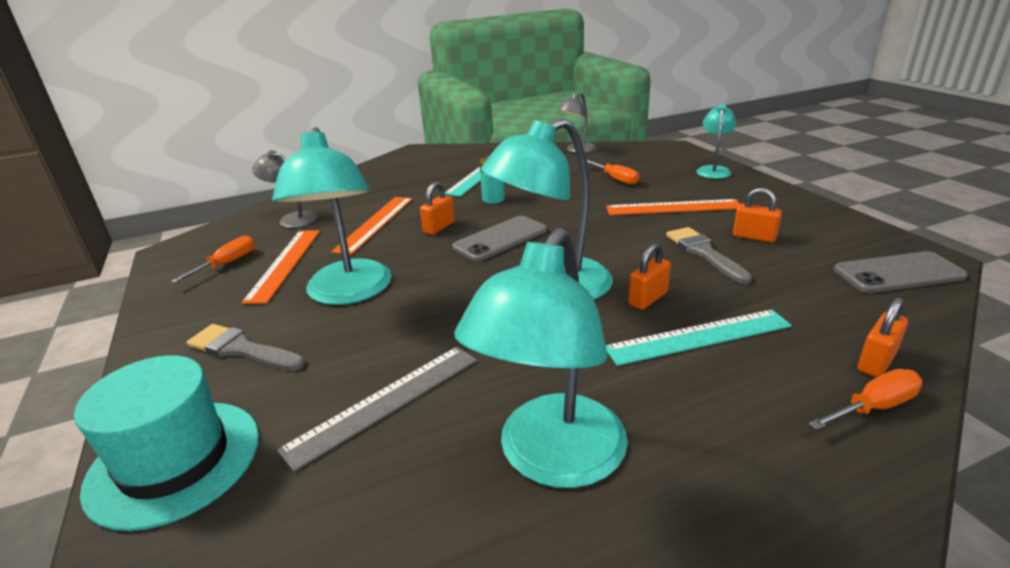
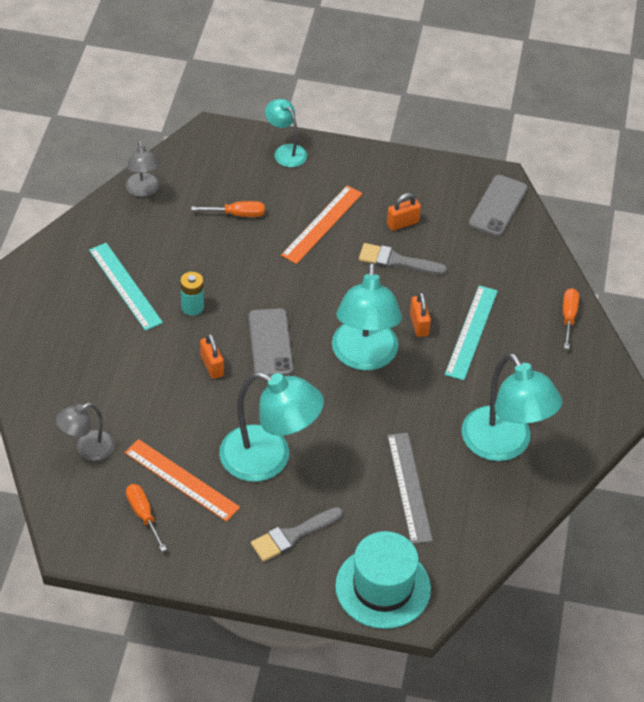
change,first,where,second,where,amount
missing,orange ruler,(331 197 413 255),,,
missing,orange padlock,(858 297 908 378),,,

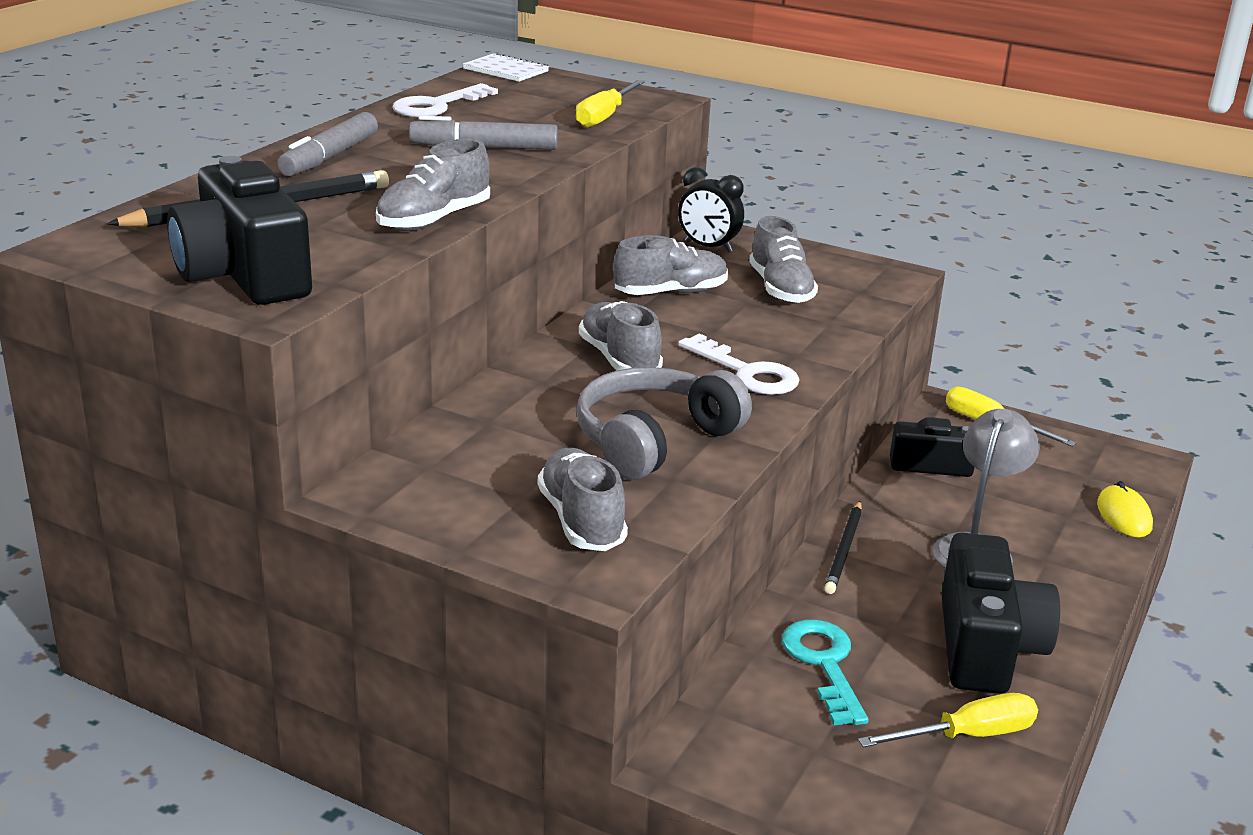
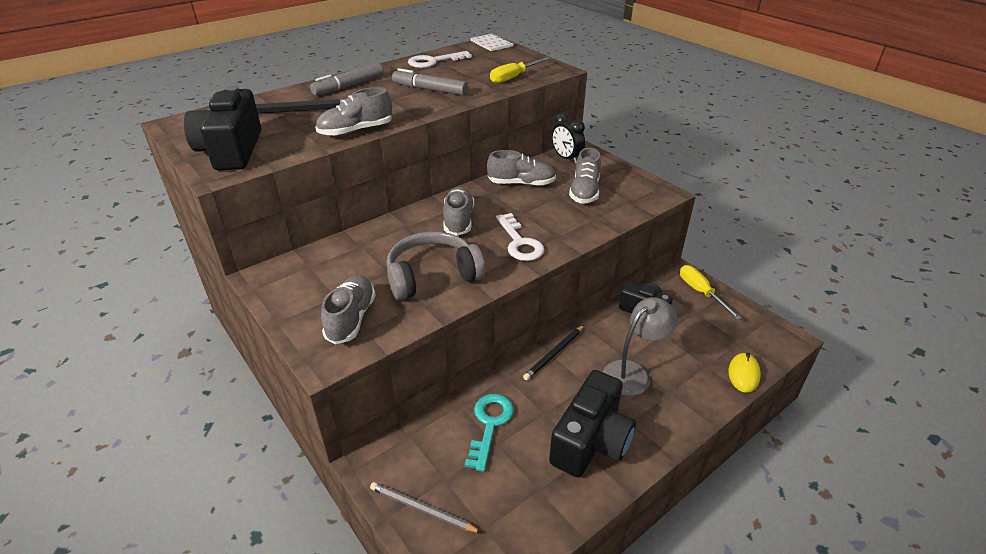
change,first,where,second,where,amount
missing,yellow screwdriver,(858 693 1038 748),,,
appeared,,,grey pencil,(370 482 482 533),

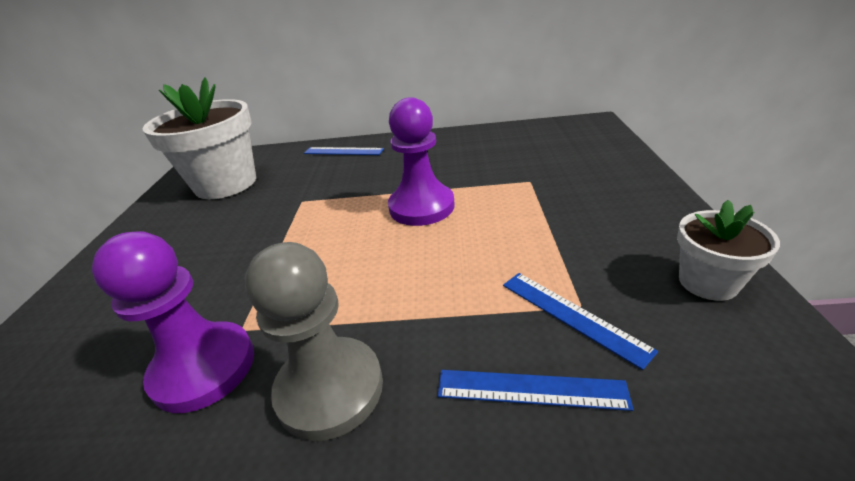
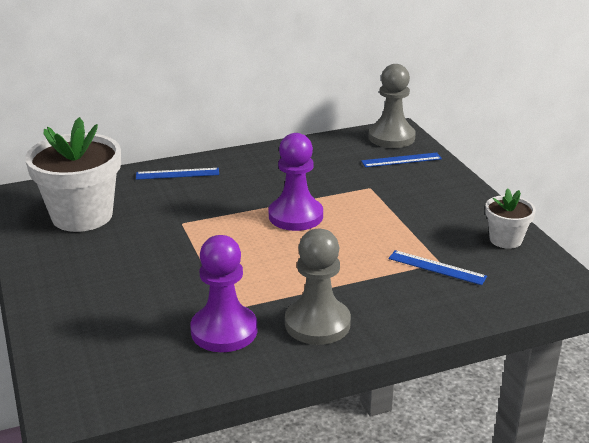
change,first,where,second,where,amount
relocated,blue ruler,(438 370 634 411),,(361 153 442 167),
appeared,,,grey pawn,(368 64 416 148),

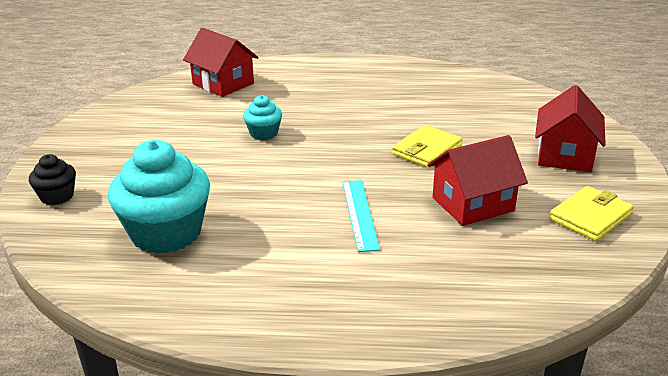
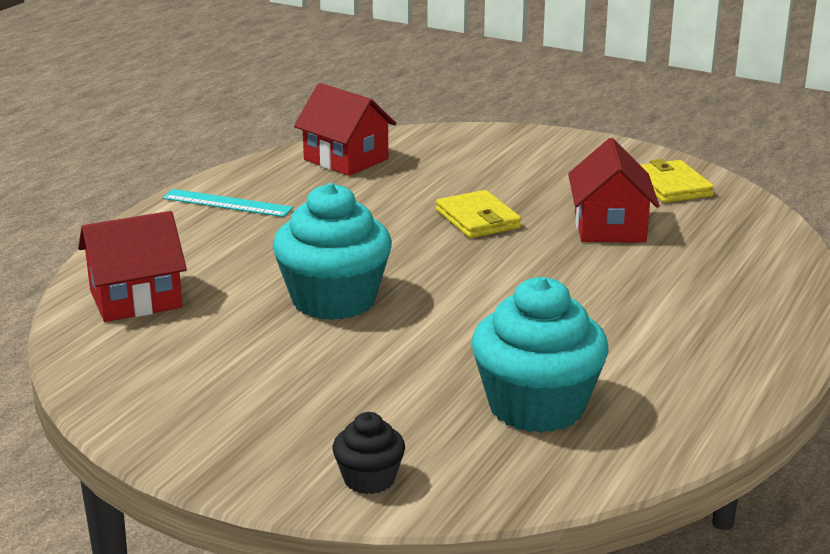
change,first,where,second,where,amount
size,turquoise cupcake,(243 95 282 140),,(273 183 392 320),x2.02
relocated,turquoise ruler,(342 180 380 252),,(162 189 293 217),
relocated,red house,(535 85 606 172),,(294 83 396 176),

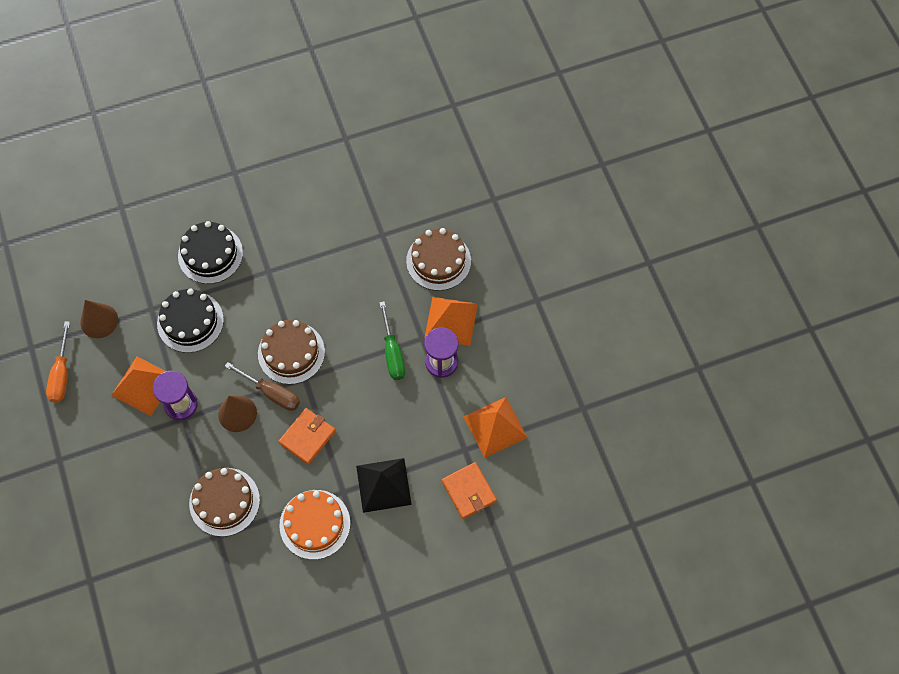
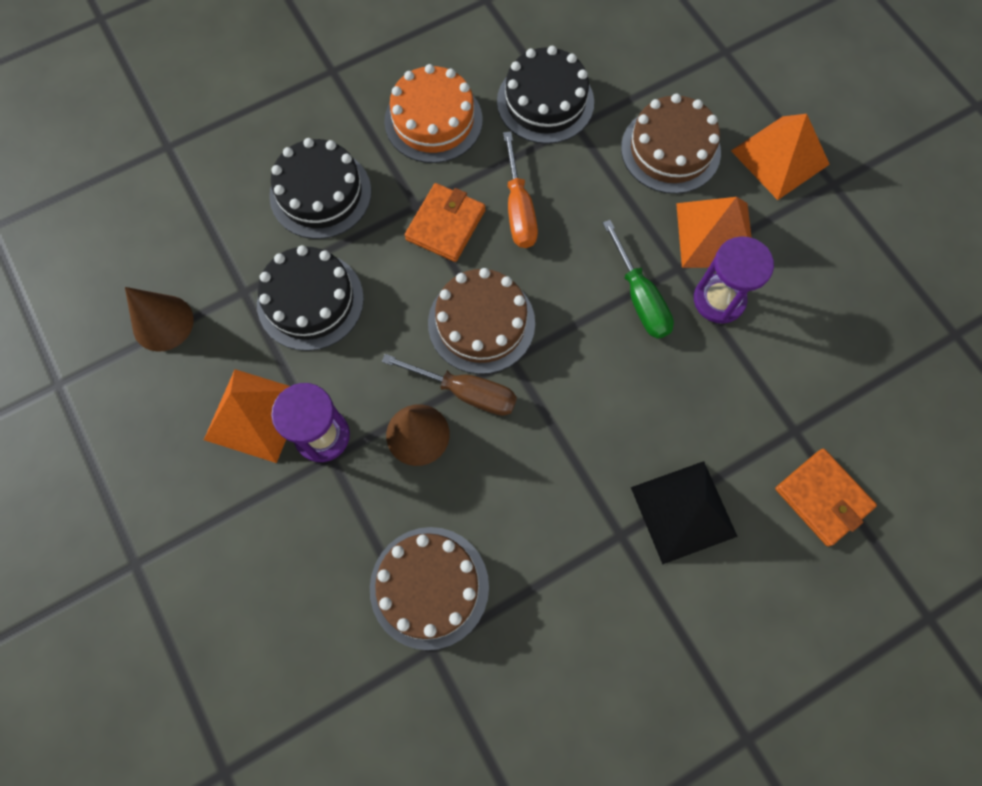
change,first,where,second,where,amount
relocated,orange screwdriver,(46 322 70 403),,(503 131 538 248),
relocated,orange wallet,(278 408 336 465),,(405 183 485 262),
relocated,orange cake,(279 490 350 560),,(384 64 483 163),
relocated,orange pyramid,(463 397 528 458),,(731 114 830 200),
appeared,,,black cake,(497 46 594 144),

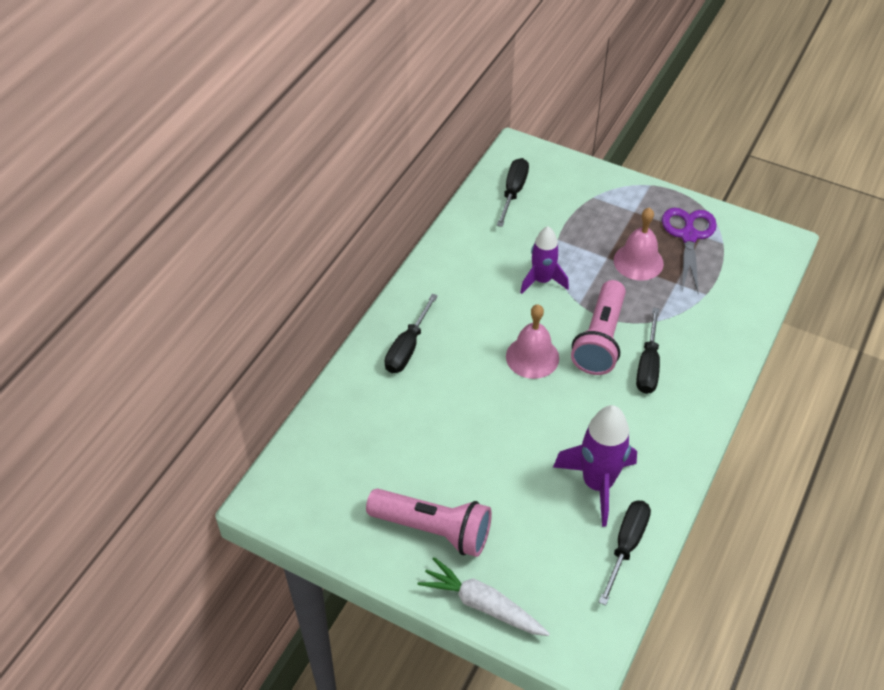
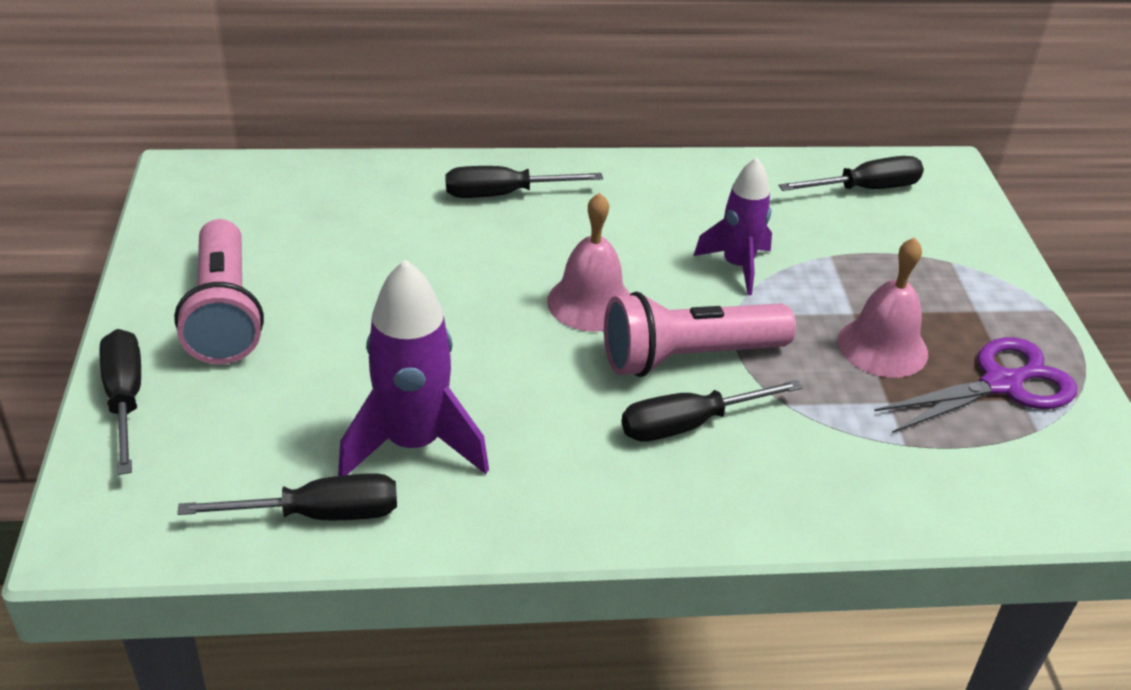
change,first,where,second,where,amount
exchanged,white carrot,(418 557 550 636),black screwdriver,(99 329 141 475),

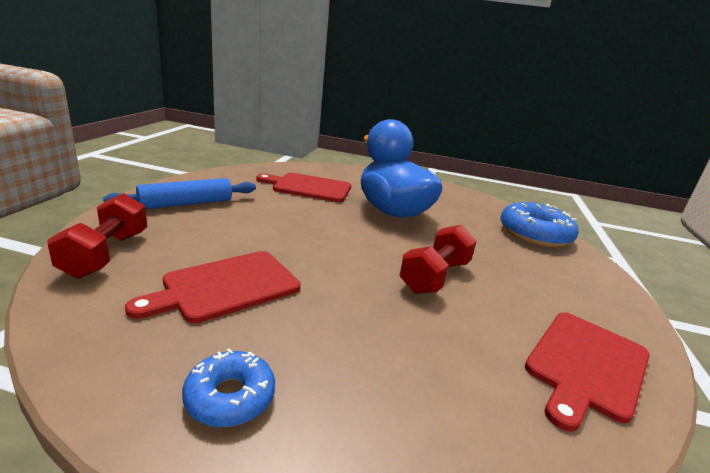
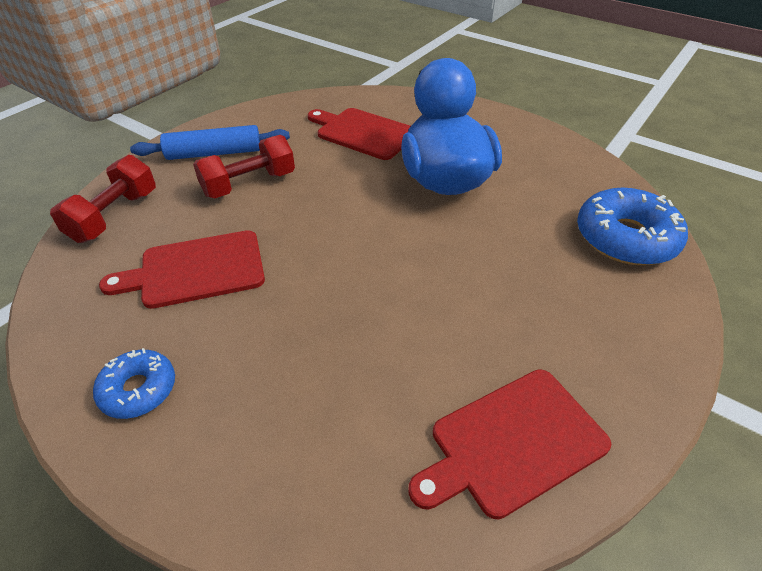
change,first,where,second,where,amount
relocated,red dumbbell,(399 225 477 294),,(193 135 295 198),

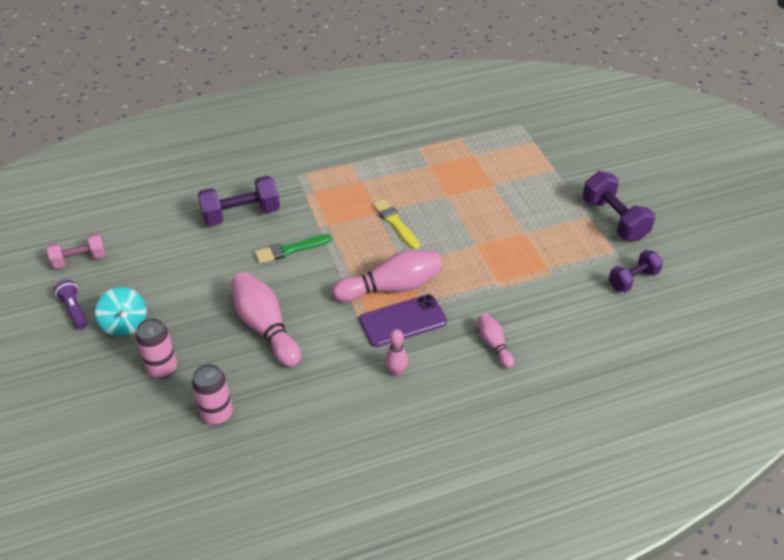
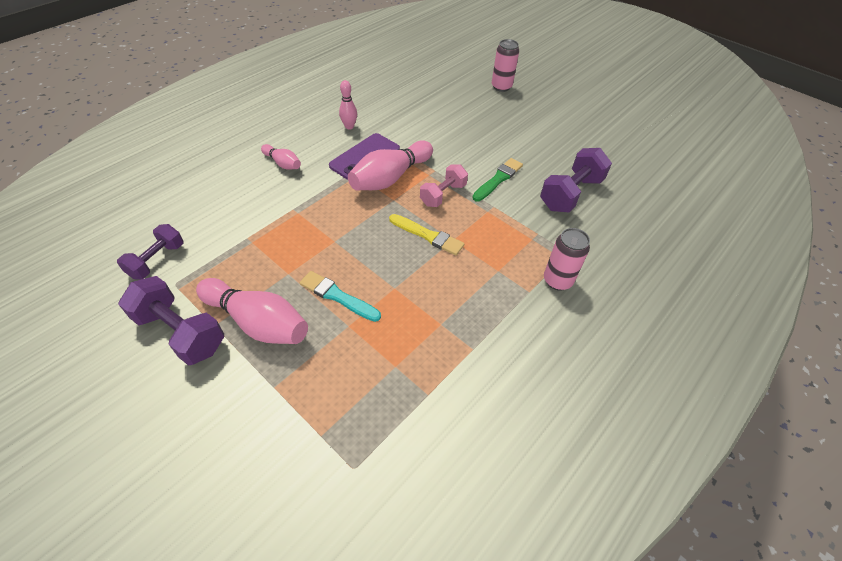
change,first,where,second,where,amount
relocated,pink dumbbell,(47 233 106 269),,(420 164 468 207),
missing,purple flashlight,(54 280 87 329),,,
missing,turquoise spinning top,(95 287 147 337),,,
relocated,pink can,(192 364 233 425),,(544 228 590 291),
relocated,pink bowling pin,(231 272 301 367),,(196 278 308 344),
appeared,,,turquoise brush,(300 271 381 322),

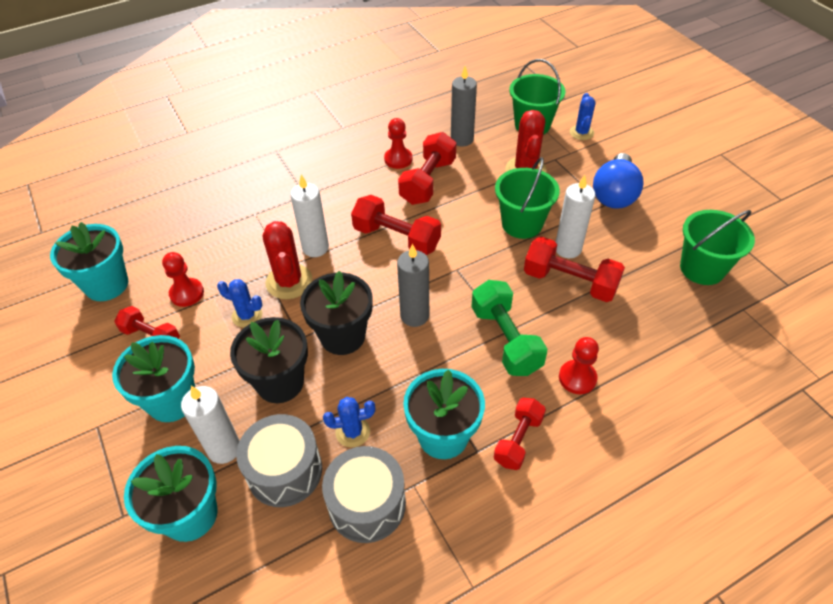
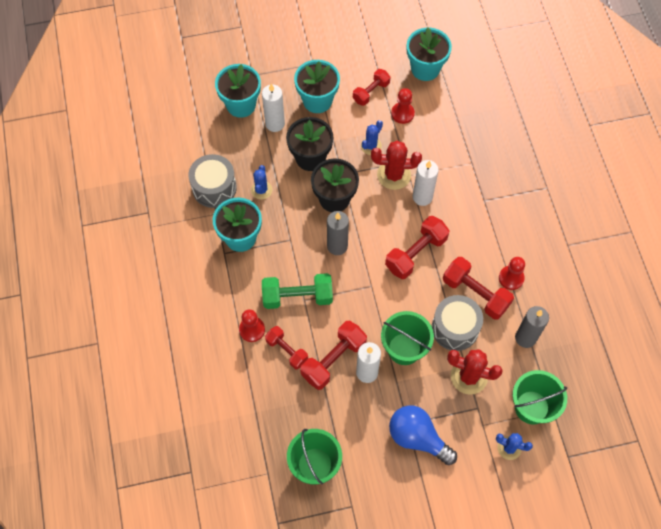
change,first,where,second,where,amount
relocated,grey drum,(236 414 322 507),,(432 295 483 351),
relocated,red dumbbell,(494 398 546 470),,(265 326 308 370),

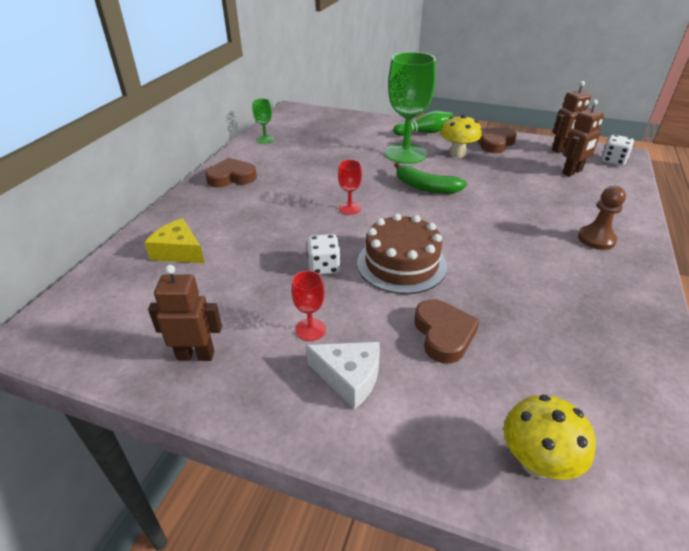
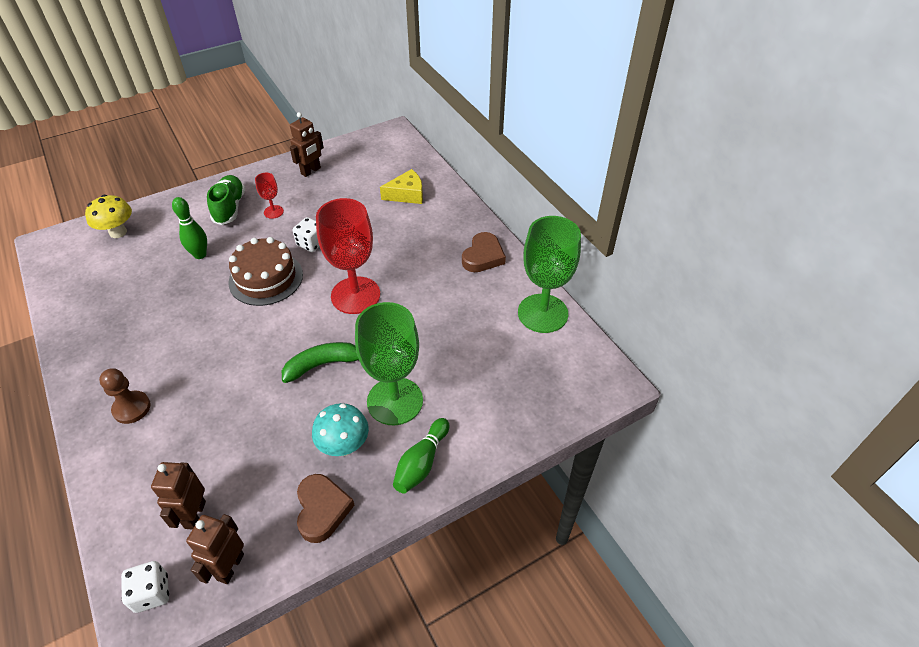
change,first,where,second,where,amount
size,green goblet,(253 98 275 144),,(518 216 581 333),x2.25
exchanged,white cheese,(306 342 380 410),green shoe,(207 175 245 225),
size,red goblet,(338 160 362 215),,(316 198 380 314),x2.25
exchanged,brown heart,(414 299 480 364),green bowling pin,(172 197 207 259),
colour,yellow mushroom,(440 114 482 158),turquoise mushroom,(312 403 369 456),

